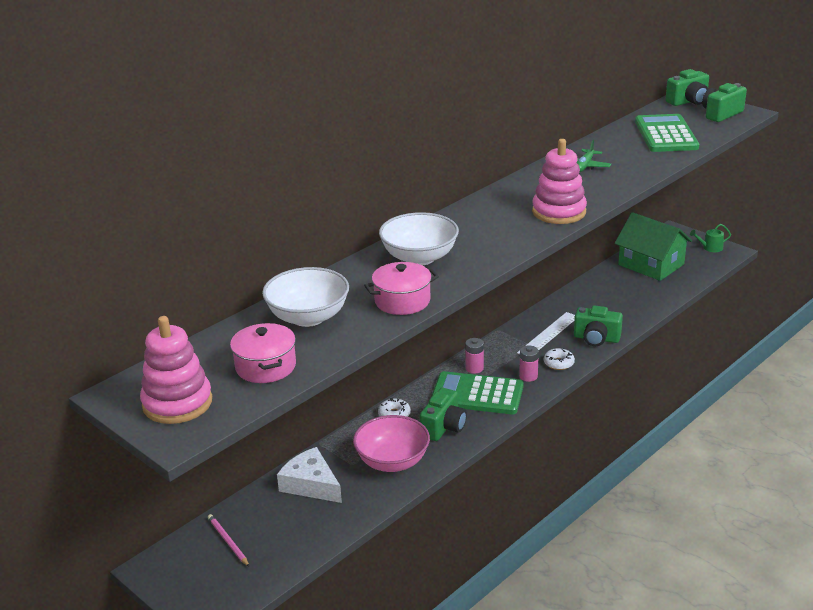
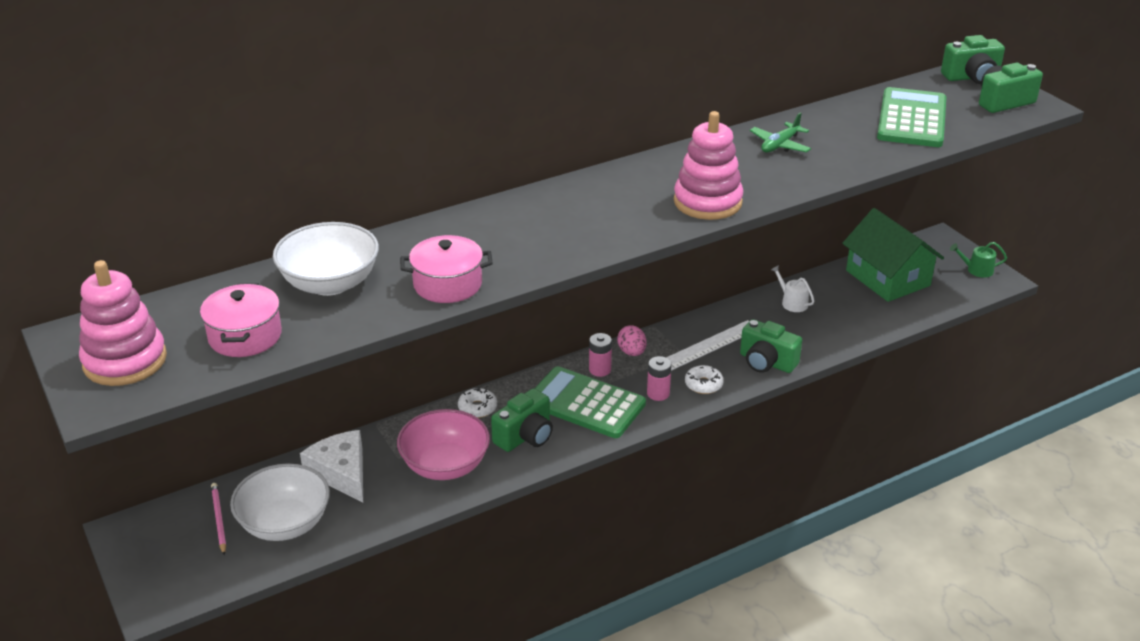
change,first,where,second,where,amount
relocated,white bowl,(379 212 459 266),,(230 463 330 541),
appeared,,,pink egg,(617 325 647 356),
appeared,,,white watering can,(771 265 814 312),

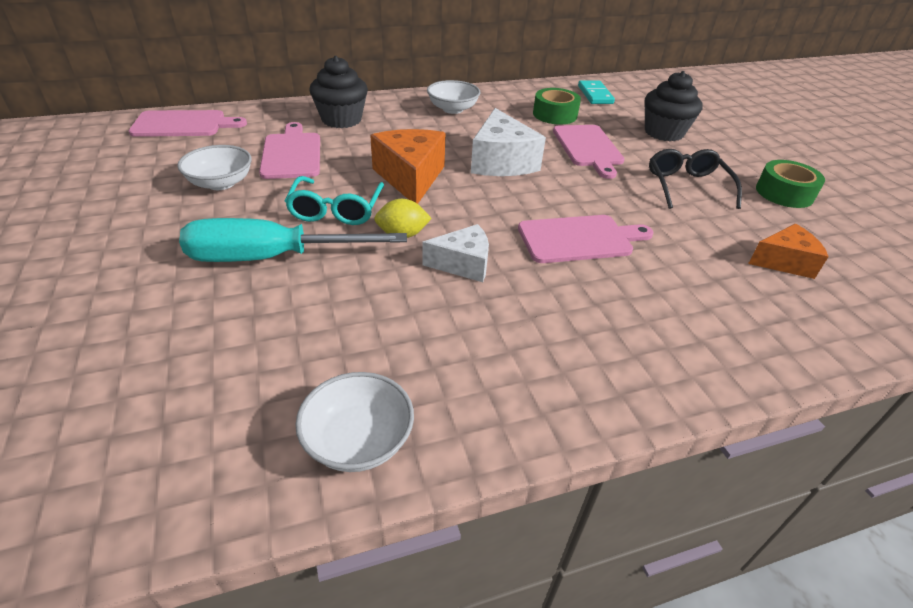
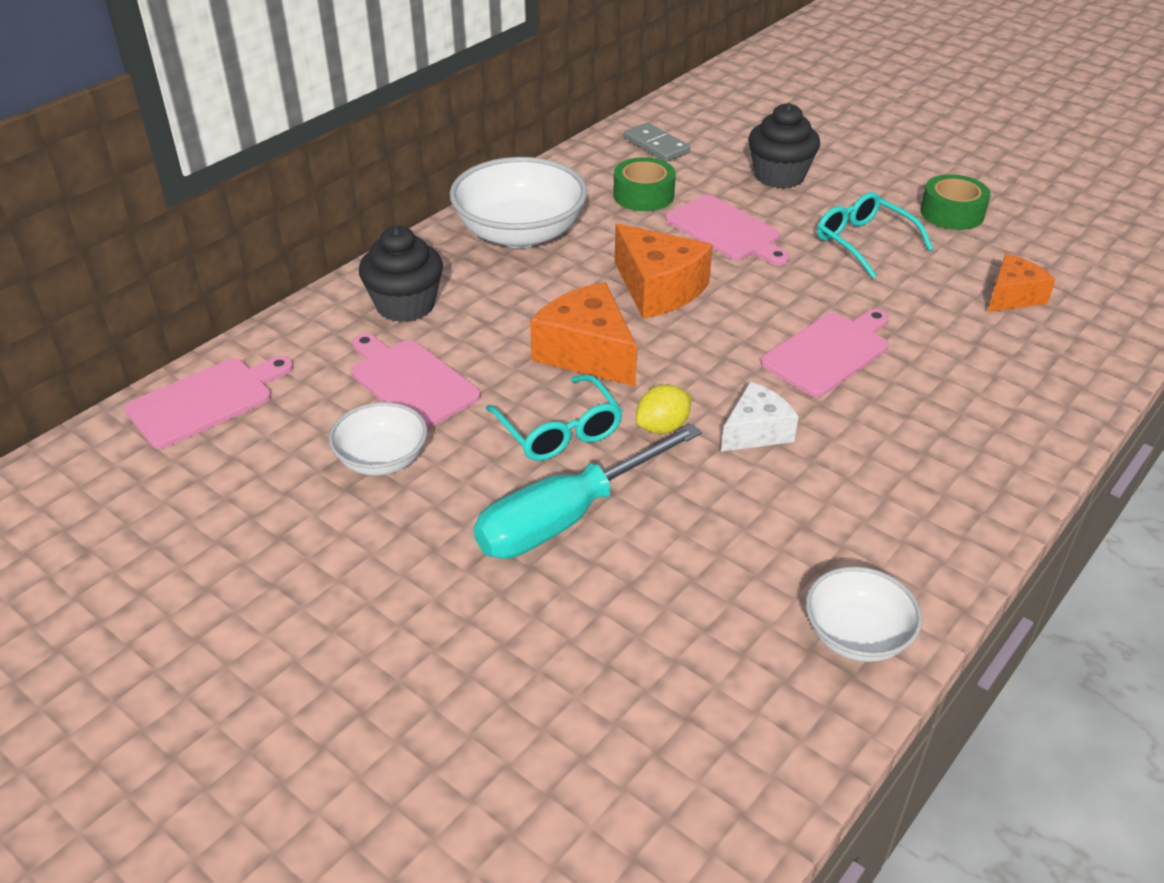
change,first,where,second,where,amount
size,white bowl,(427 80 480 114),,(449 157 587 248),x1.78
colour,white cheese,(471 108 546 176),orange cheese,(615 223 713 318),
colour,turquoise domino,(578 80 615 104),grey domino,(624 122 690 162),
colour,black glasses,(649 149 742 209),turquoise glasses,(817 192 933 278),

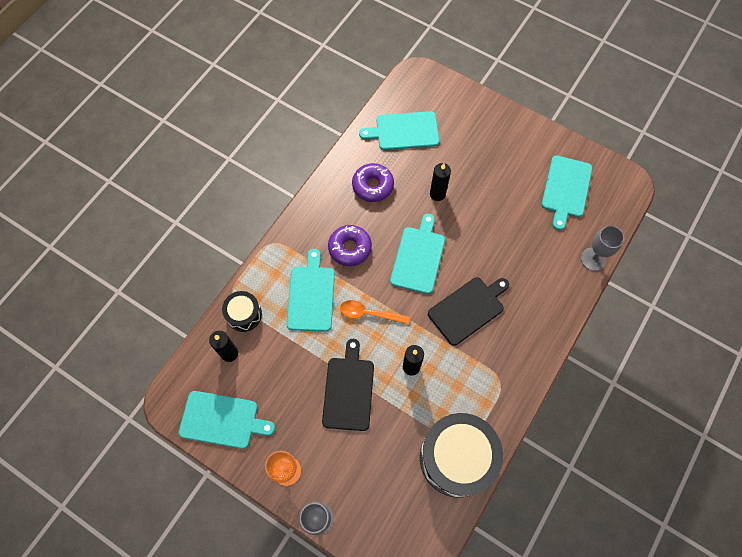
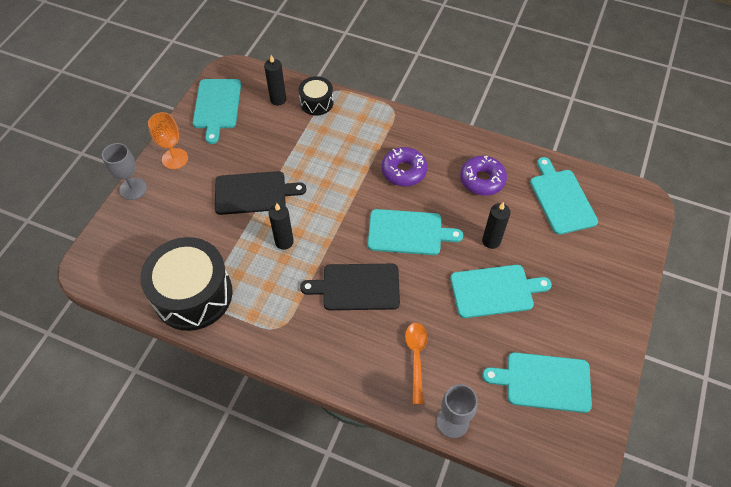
change,first,where,second,where,amount
relocated,turquoise cutting board,(287 249 335 332),,(450 265 552 318),
relocated,orange spoon,(340 300 410 324),,(405 323 428 405),
spun,black cutting board,(428 277 509 346),,(300 264 400 310),135 degrees clockwise

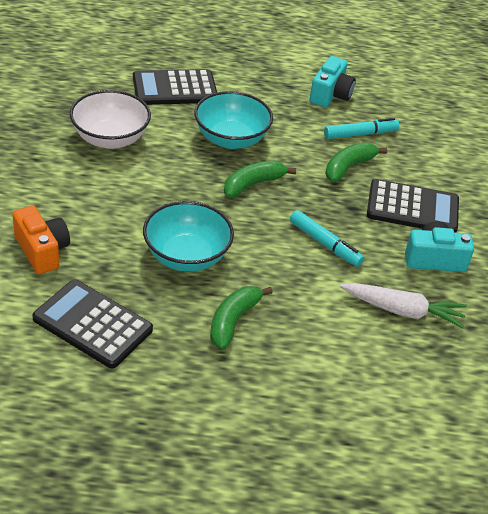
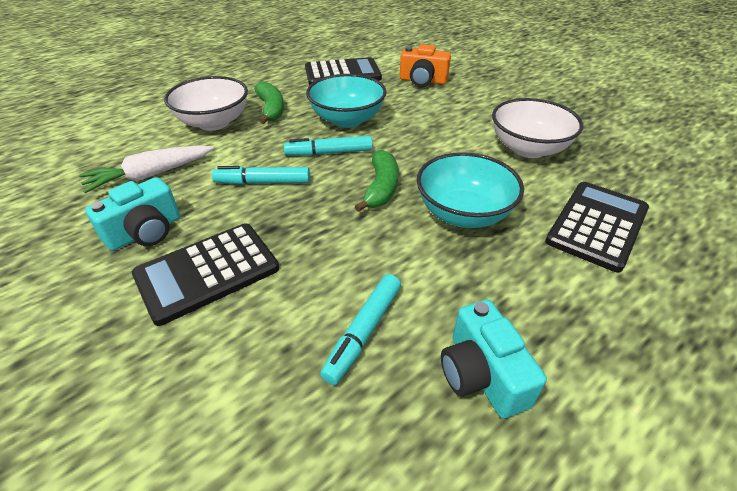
change,first,where,second,where,amount
missing,green banana,(325 142 387 182),,,
appeared,,,white bowl,(164 76 248 131),
appeared,,,turquoise marker,(283 136 373 156),

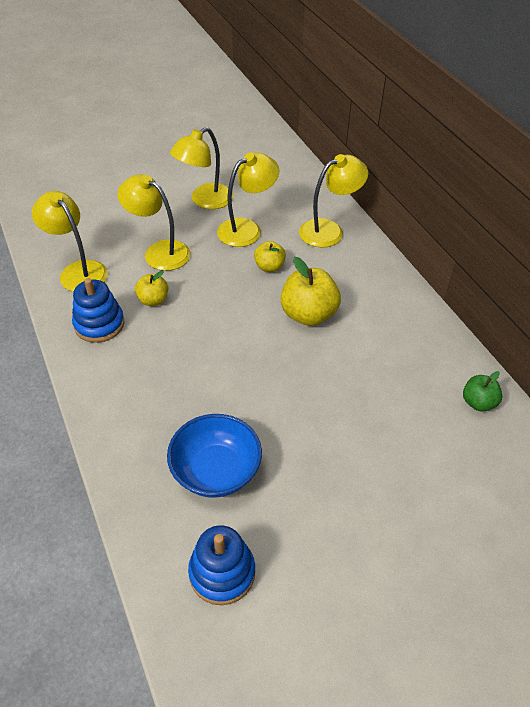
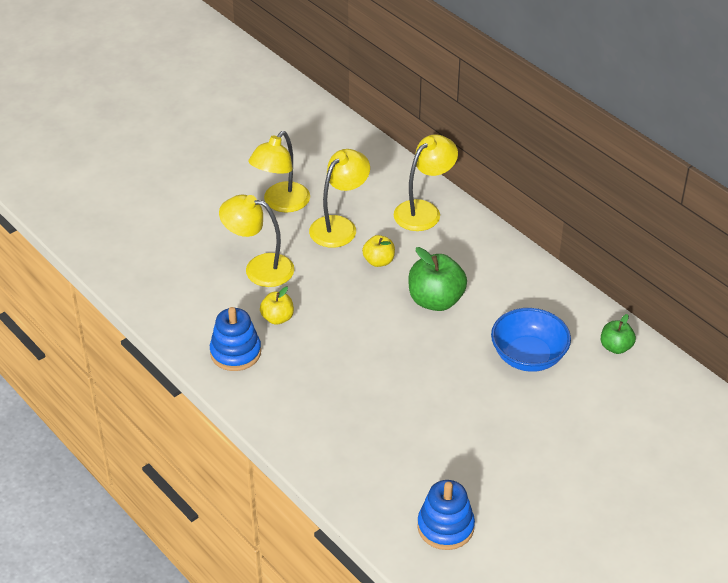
change,first,where,second,where,amount
missing,yellow lamp,(32 191 108 292),,,
relocated,blue bowl,(167 414 262 498),,(491 308 571 372),
colour,yellow apple,(281 257 341 326),green apple,(408 247 467 311),

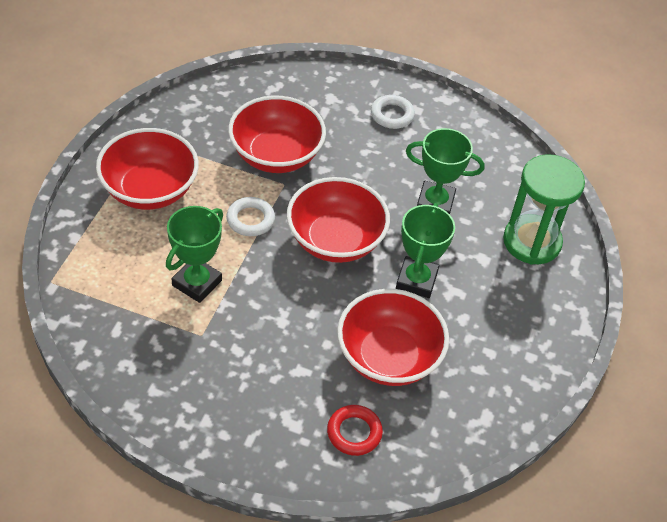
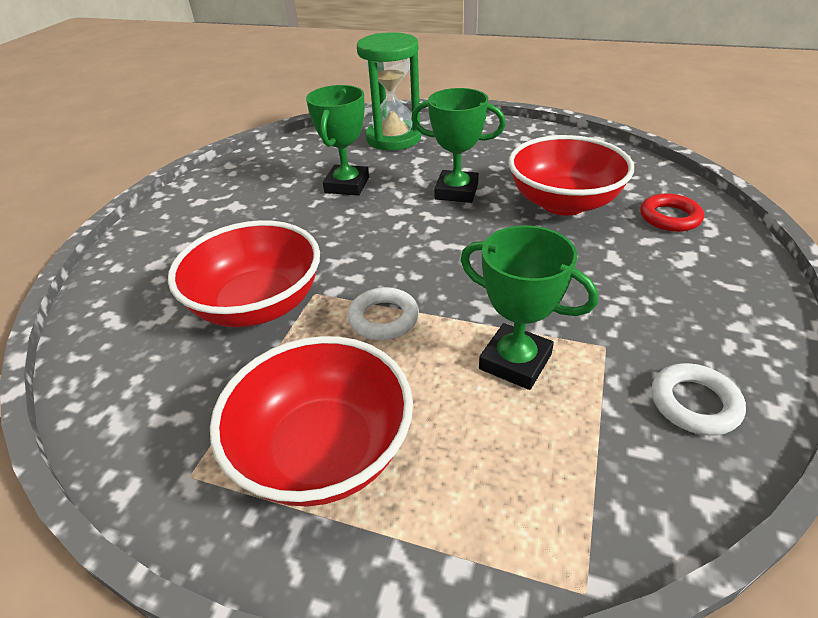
change,first,where,second,where,amount
missing,red bowl,(287 177 390 263),,,
relocated,white ring,(371 95 415 129),,(651 363 746 436),

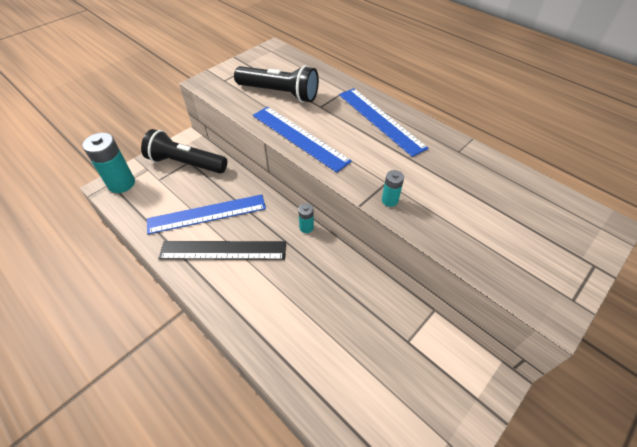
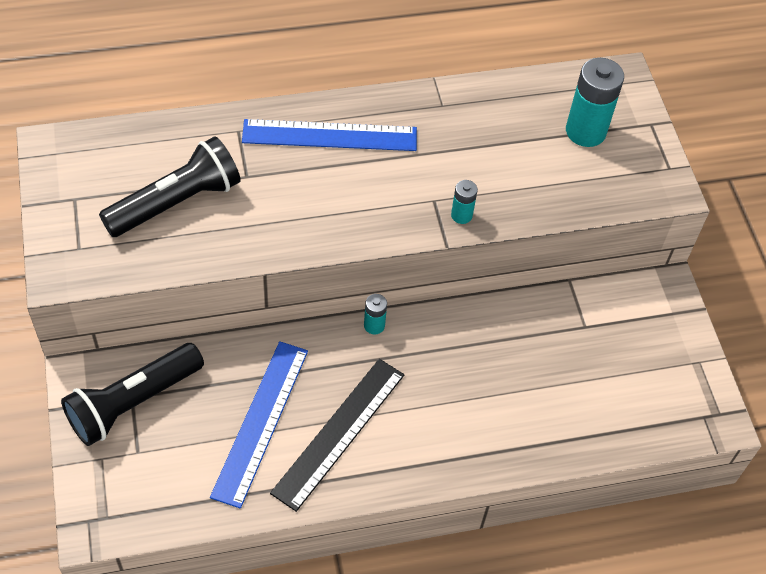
change,first,where,second,where,amount
relocated,turquoise battery,(83 133 135 193),,(566 58 624 147),
missing,blue ruler,(253 107 352 173),,,

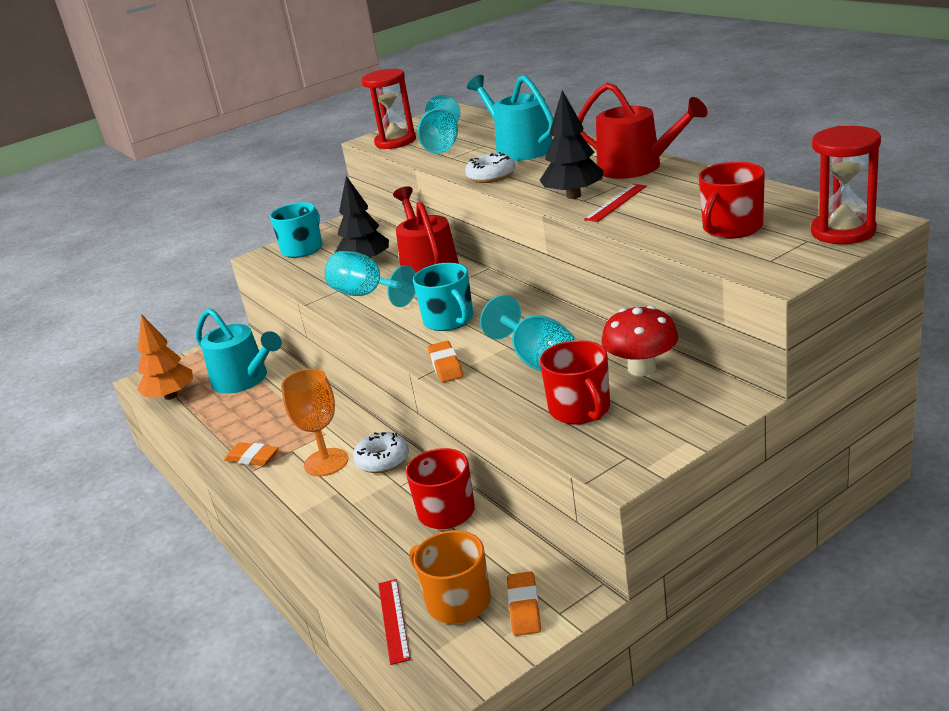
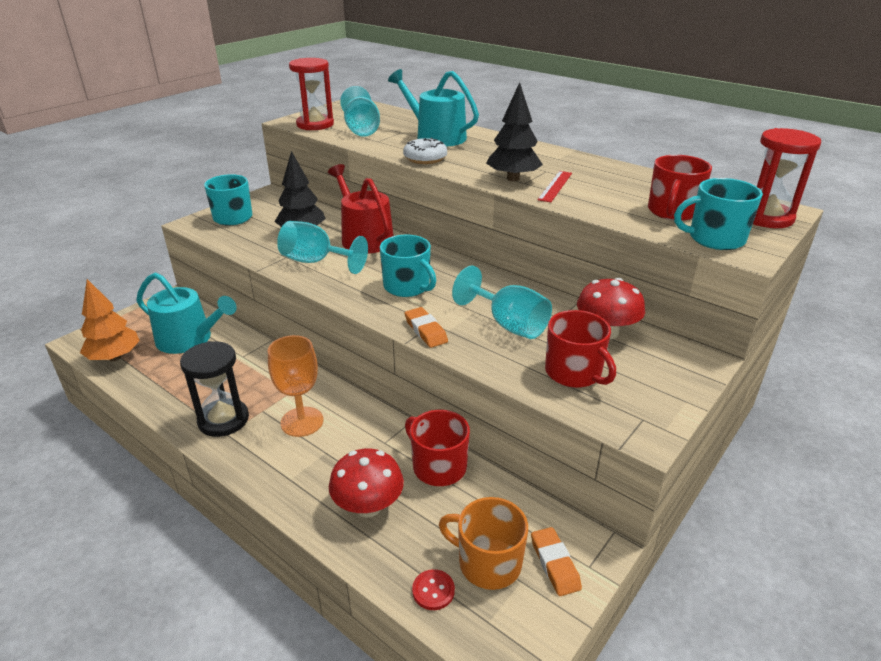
change,first,where,second,where,amount
exchanged,orange eraser,(224 442 279 466),black hourglass,(180 341 249 437),
missing,white donut,(353 432 409 473),,,
exchanged,red ruler,(378 579 410 665),red button,(412 569 455 610),
missing,red watering can,(578 83 708 179),,,
appeared,,,red mushroom,(329 448 404 518),
appeared,,,turquoise mug,(674 178 763 250),

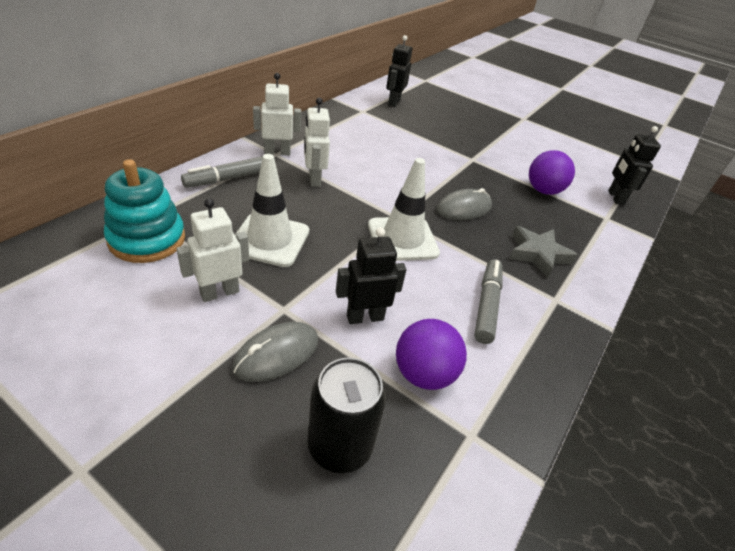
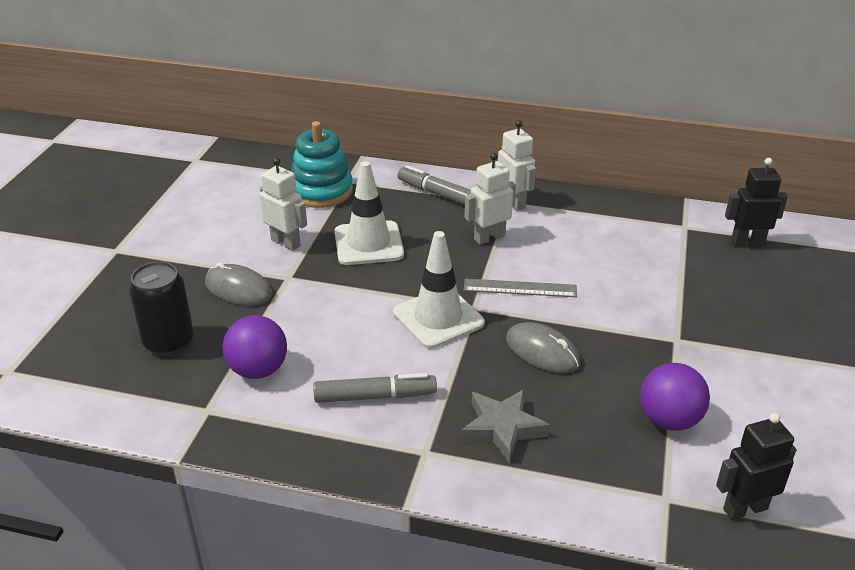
change,first,where,second,where,amount
missing,black robot,(336 227 407 324),,,
appeared,,,grey ruler,(464 279 577 297),

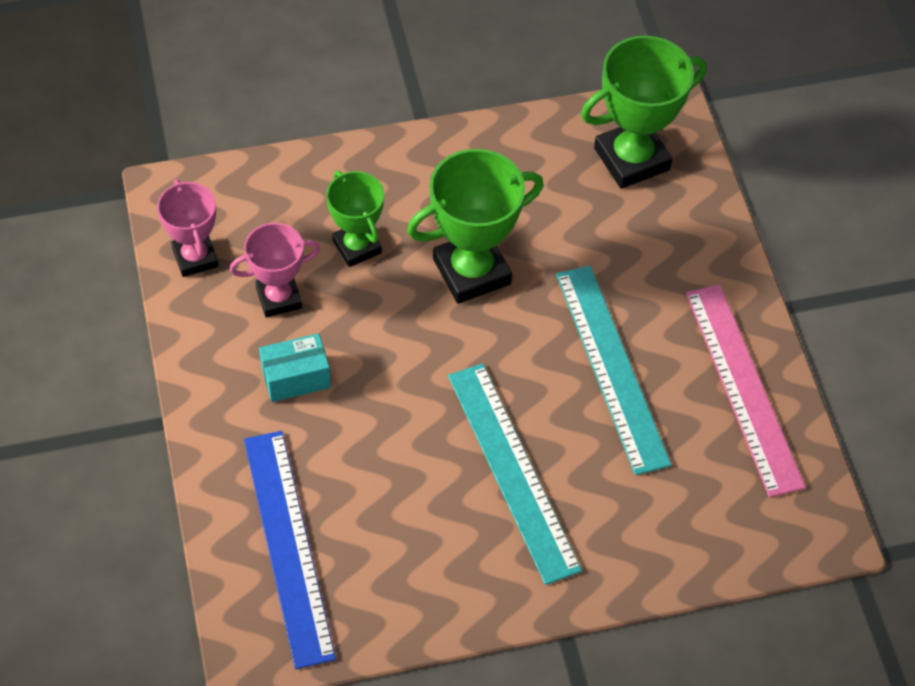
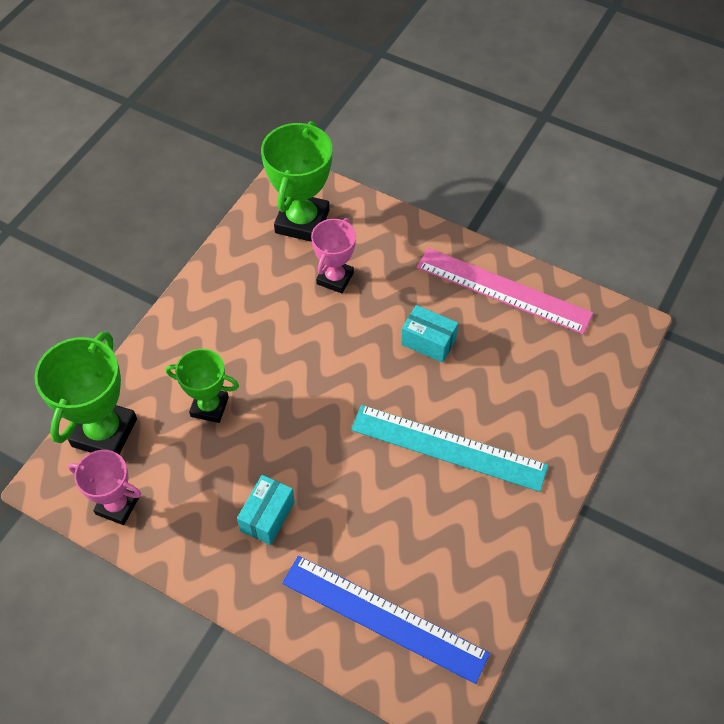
change,first,where,second,where,amount
relocated,pink trophy,(230 223 320 317),,(311 218 356 293),
relocated,green trophy,(407 149 544 304),,(34 331 137 455),
exchanged,turquoise ruler,(556 266 671 475),turquoise box,(401 305 458 363),

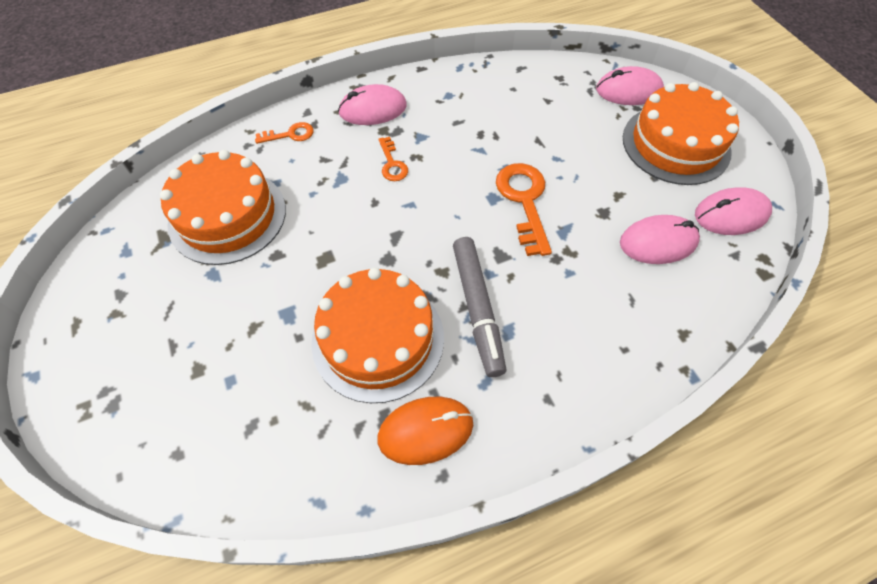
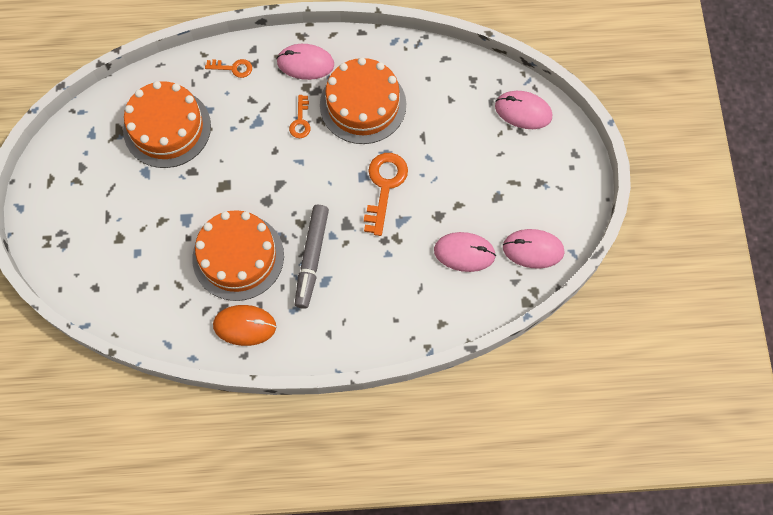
change,first,where,second,where,amount
relocated,orange cake,(623 82 739 185),,(320 57 406 144),

